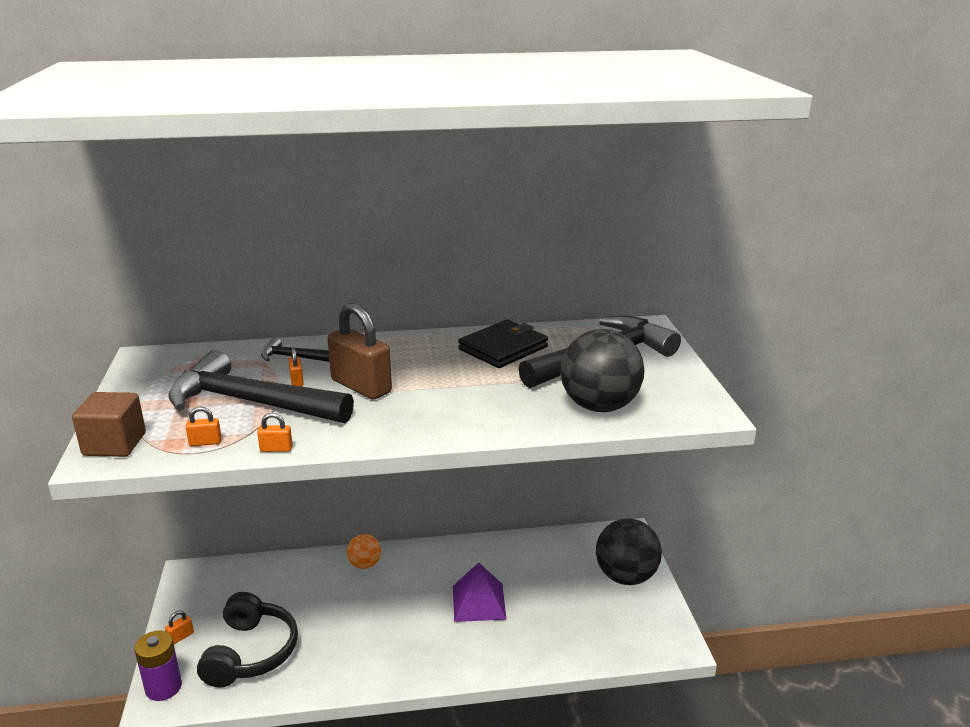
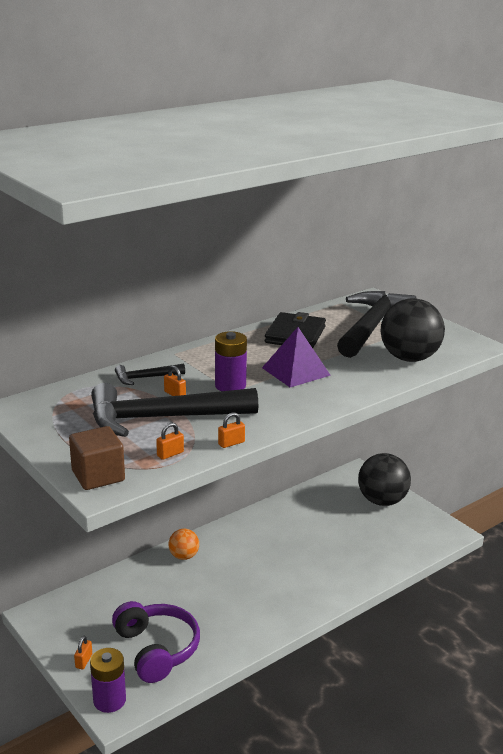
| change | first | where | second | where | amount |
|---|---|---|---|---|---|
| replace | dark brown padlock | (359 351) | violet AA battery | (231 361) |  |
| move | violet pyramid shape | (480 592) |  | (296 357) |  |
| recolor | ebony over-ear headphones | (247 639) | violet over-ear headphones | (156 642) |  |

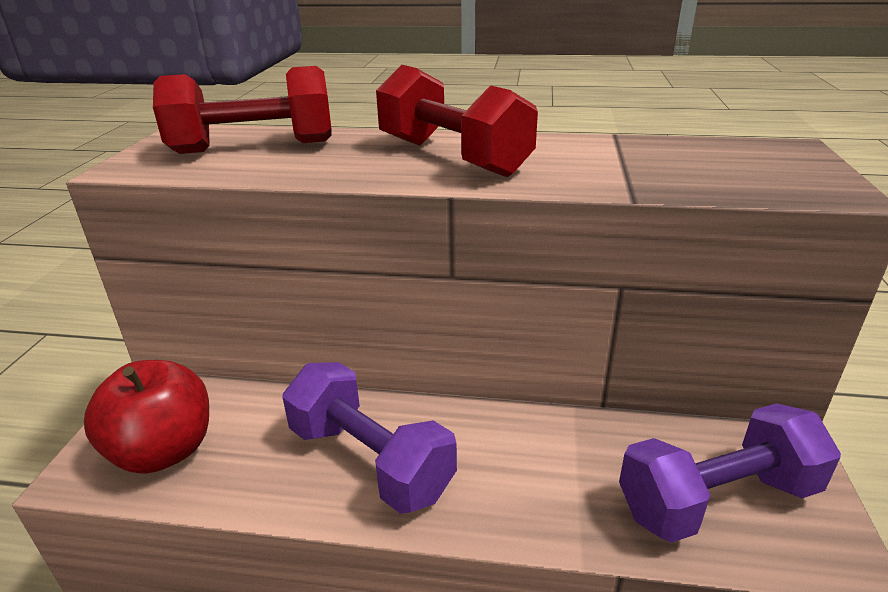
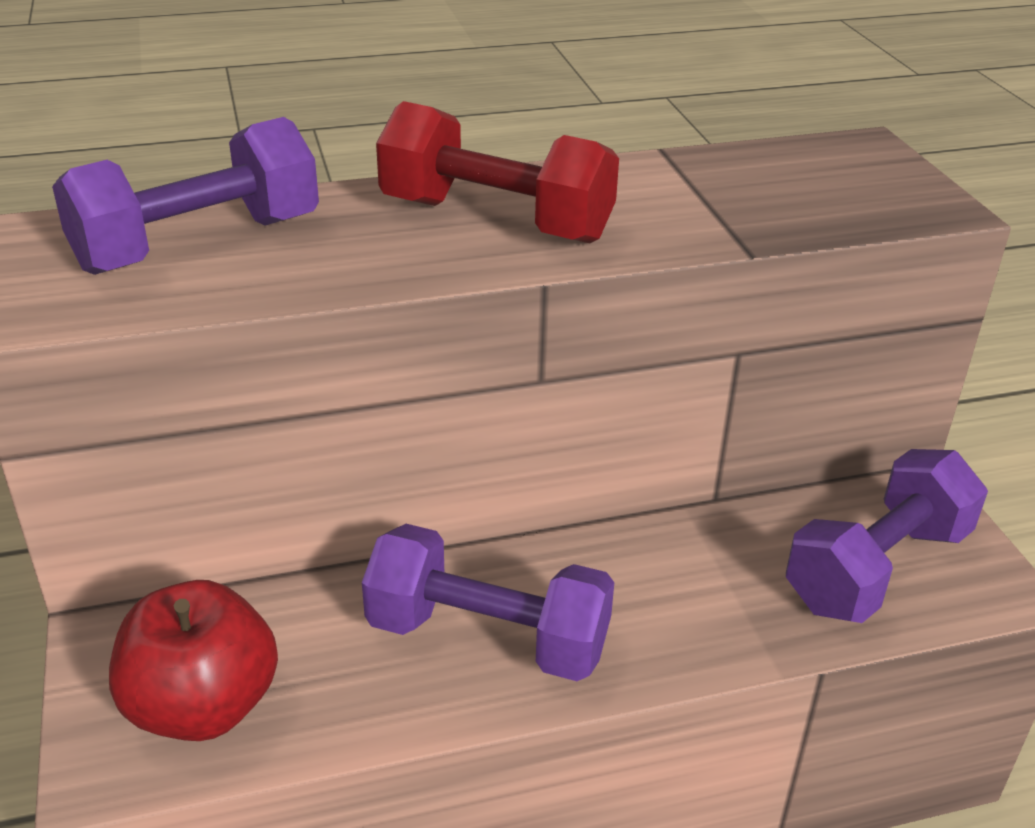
| change | first | where | second | where | amount |
|---|---|---|---|---|---|
| recolor | crimson free weight | (242 110) | violet free weight | (185 196) |  |

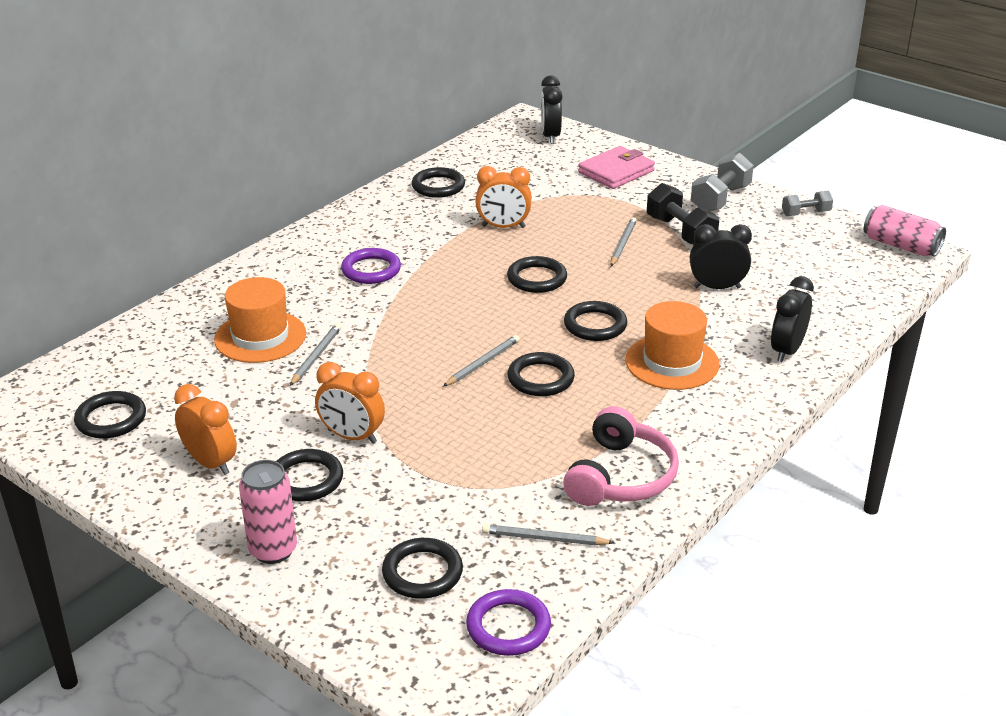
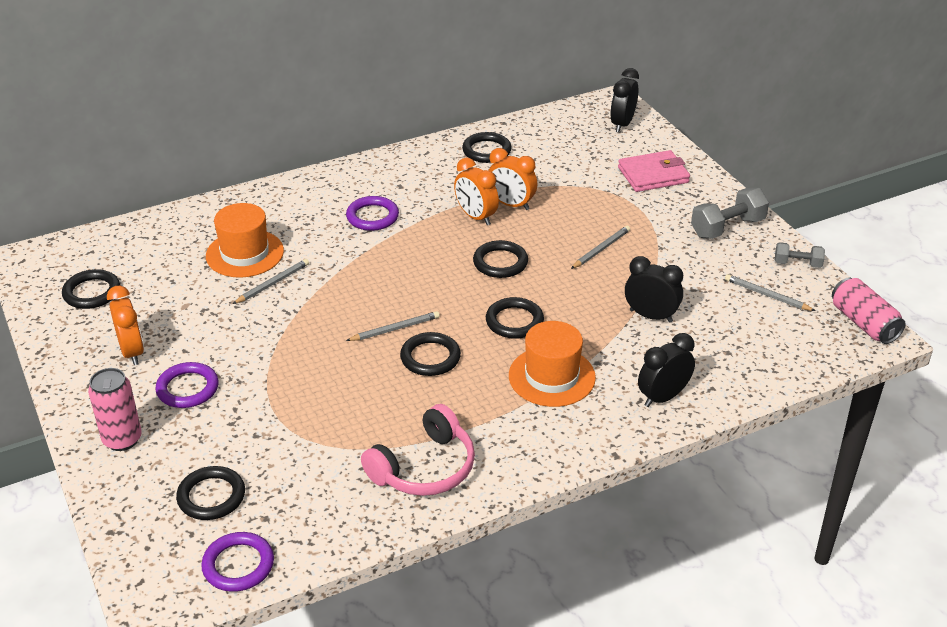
| change | first | where | second | where | amount |
|---|---|---|---|---|---|
| delete | ebony free weight | (683 214) |  |  |  |
| move | orange bedside clock | (350 403) |  | (476 191) |  |
| recolor | ebony ring | (309 475) | violet ring | (187 385) |  |
| move | ash-grey pencil | (548 534) |  | (770 292) |  |

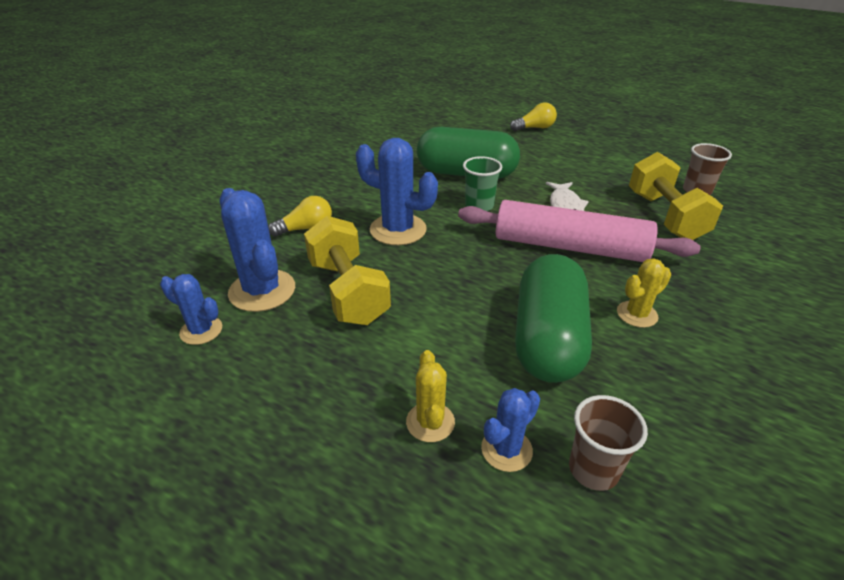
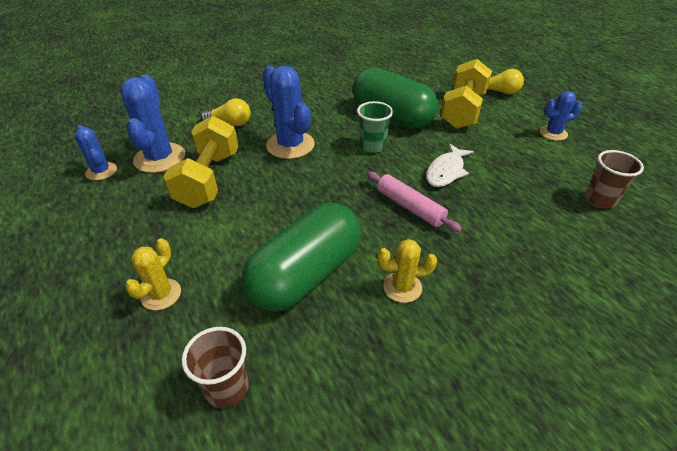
| change | first | where | second | where | amount |
|---|---|---|---|---|---|
| move | golden free weight | (676 196) |  | (466 94) |  |
| resize | pink pastry roller | (579 231) |  | (414 201) | x0.53 |
| move | royal blue saguaro cactus | (510 430) |  | (561 116) |  |

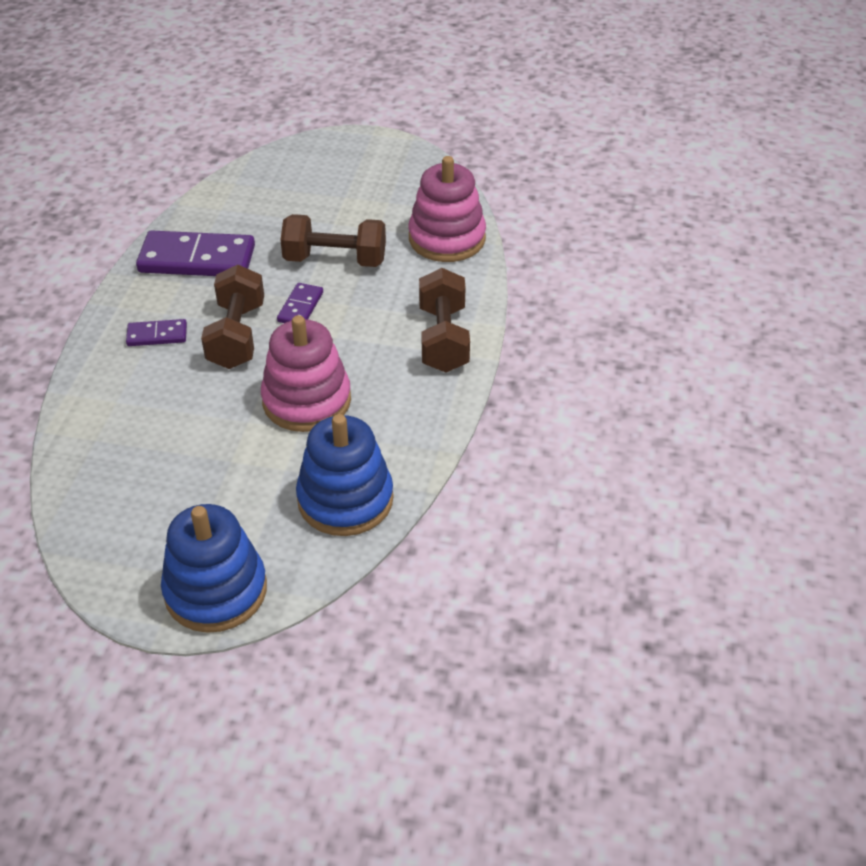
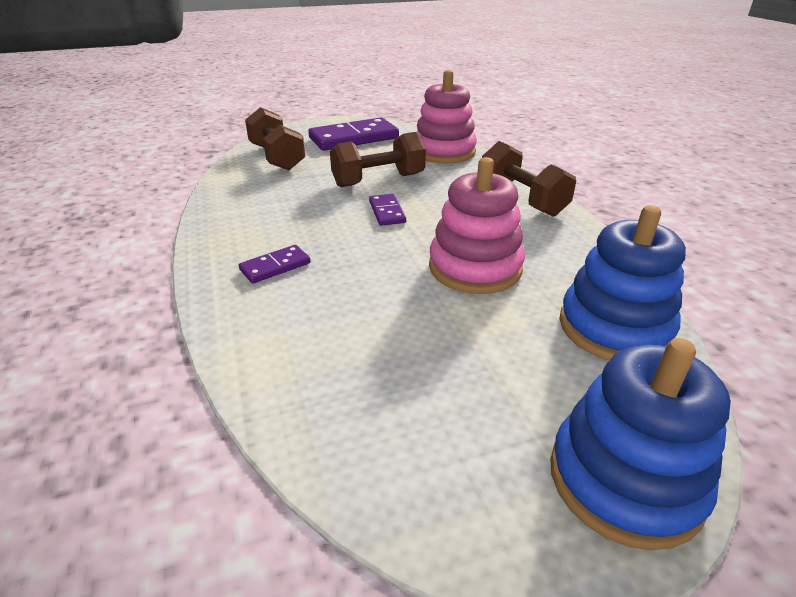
| change | first | where | second | where | amount |
|---|---|---|---|---|---|
| move | violet domino | (195 253) |  | (353 134) |  |
| move | dark brown free weight | (232 317) |  | (275 138) |  |

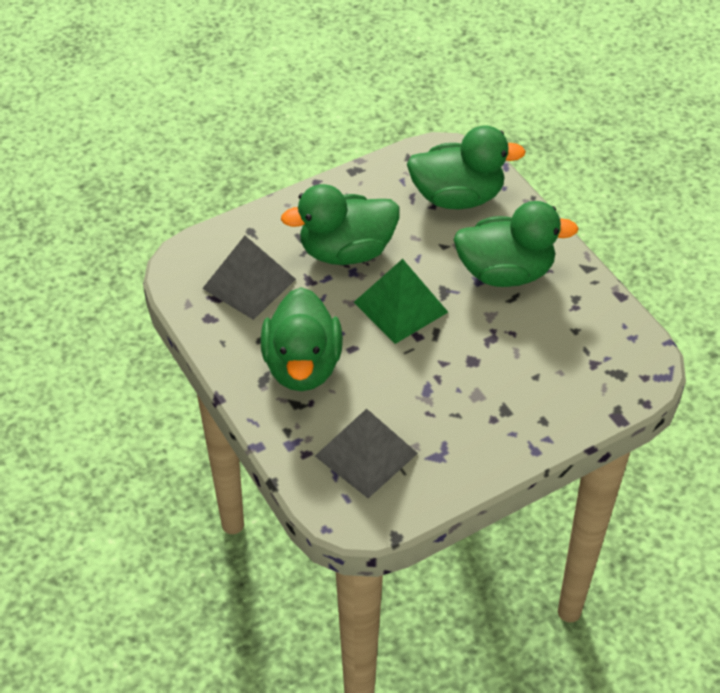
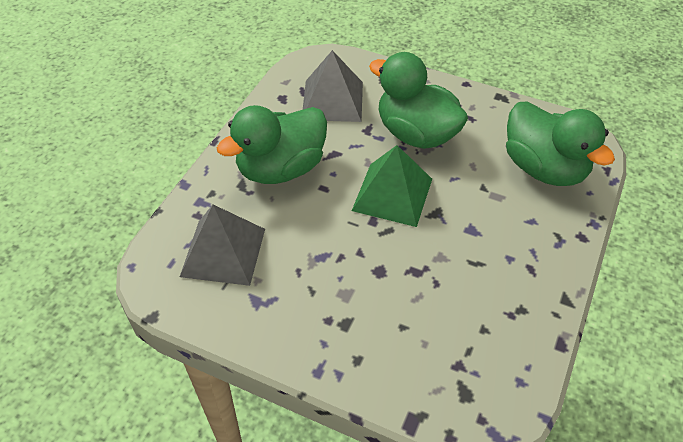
| change | first | where | second | where | amount |
|---|---|---|---|---|---|
| delete | emerald rubber duck | (516 244) |  |  |  |

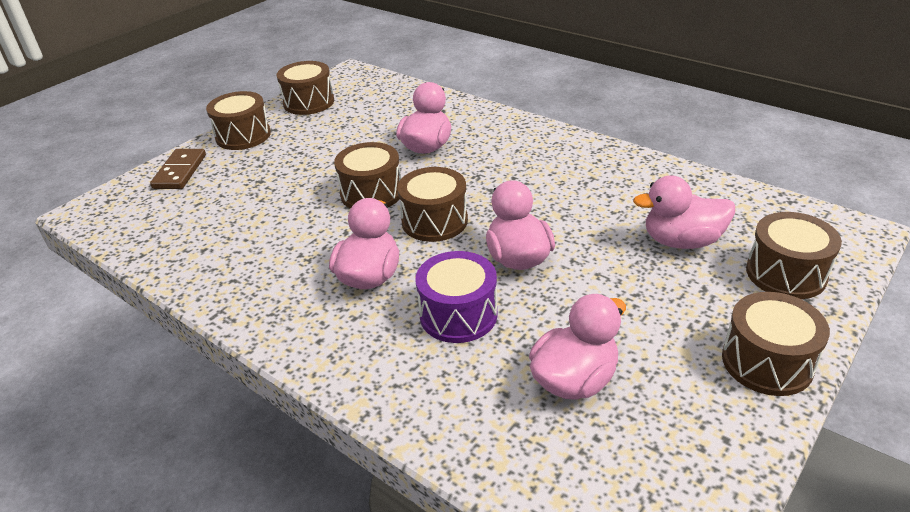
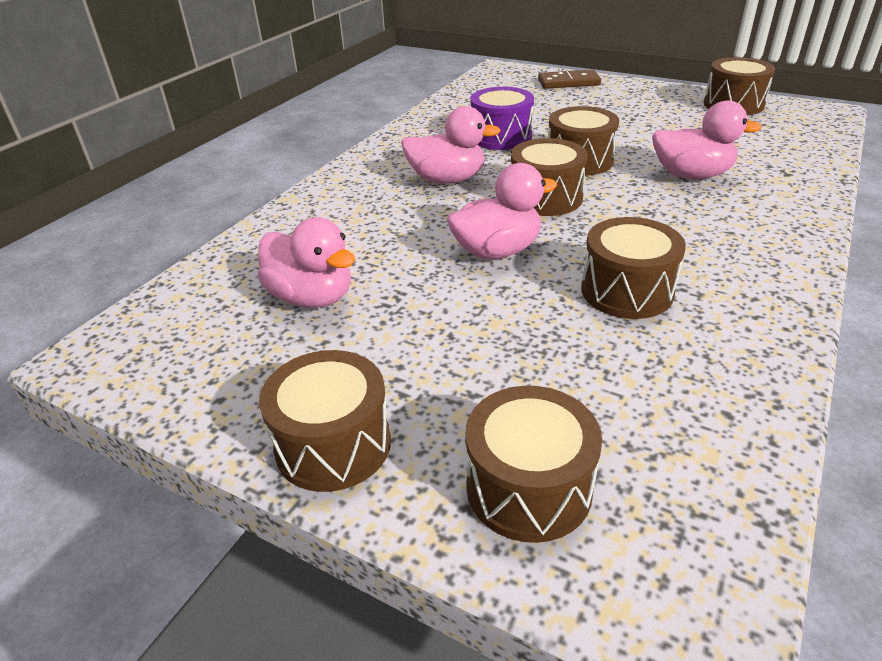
| change | first | where | second | where | amount |
|---|---|---|---|---|---|
| move | dark brown toy drum | (238 120) |  | (633 268) |  |
| delete | pink rubber duck | (684 212) |  |  |  |
| move | violet toy drum | (456 297) |  | (502 118) |  |

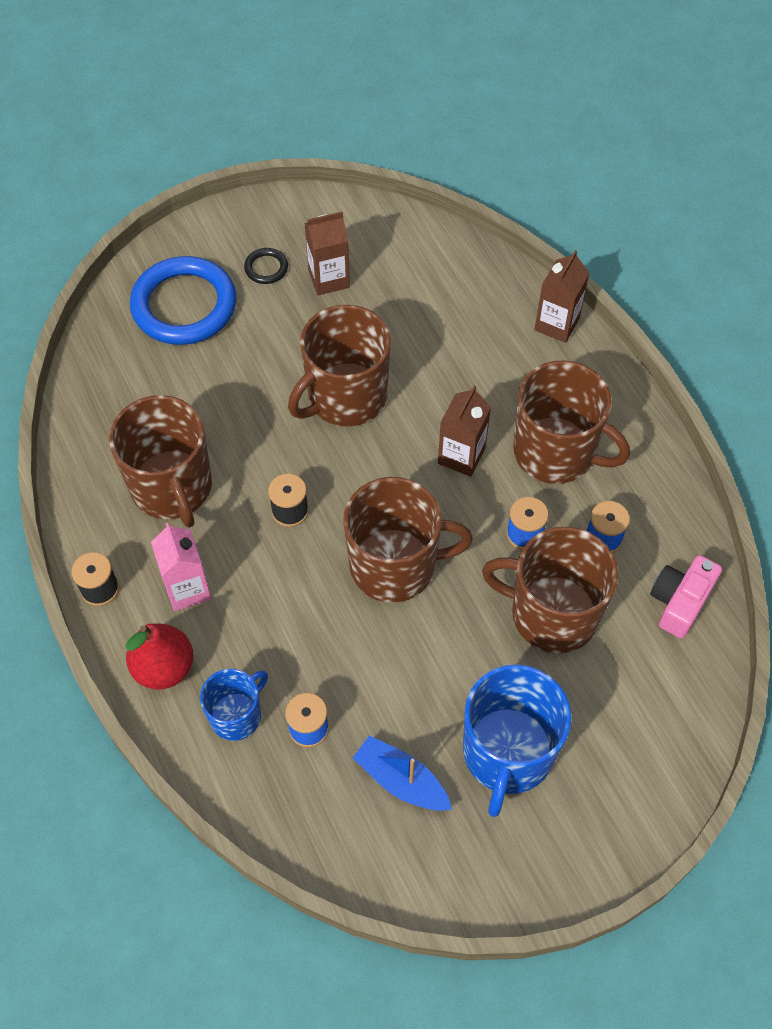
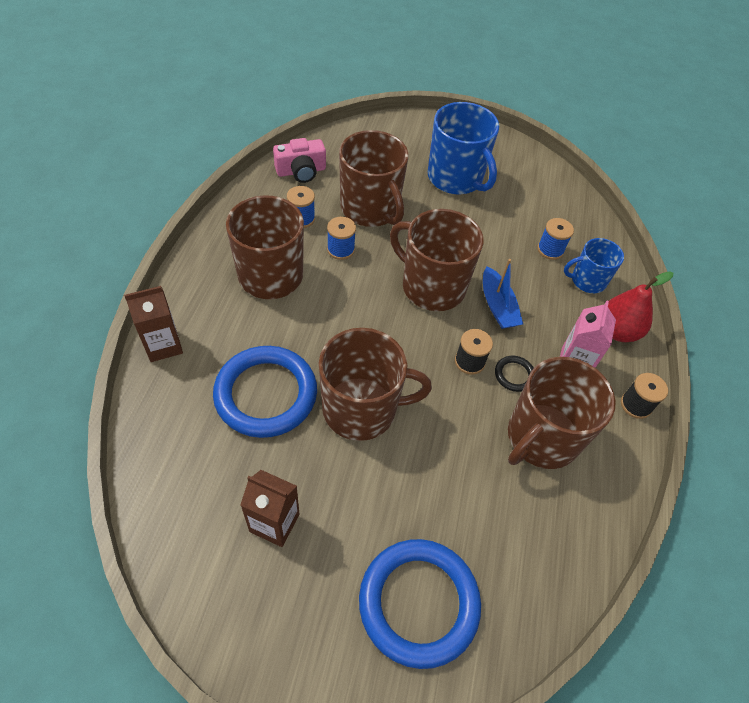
| change | first | where | second | where | amount |
|---|---|---|---|---|---|
| move | ebony ring | (266 266) |  | (514 374) |  |
| delete | dark brown carton | (464 431) |  |  |  |
| rotate | dark brown coffee mug | (160 461) |  | (562 413) | 150 degrees counterclockwise |
| rotate | royal blue coffee mug | (517 741) |  | (463 148) | 90 degrees clockwise |
| move | royal blue boat | (402 773) |  | (503 294) |  |
| insert |  |  | royal blue ring | (265 392) |  |

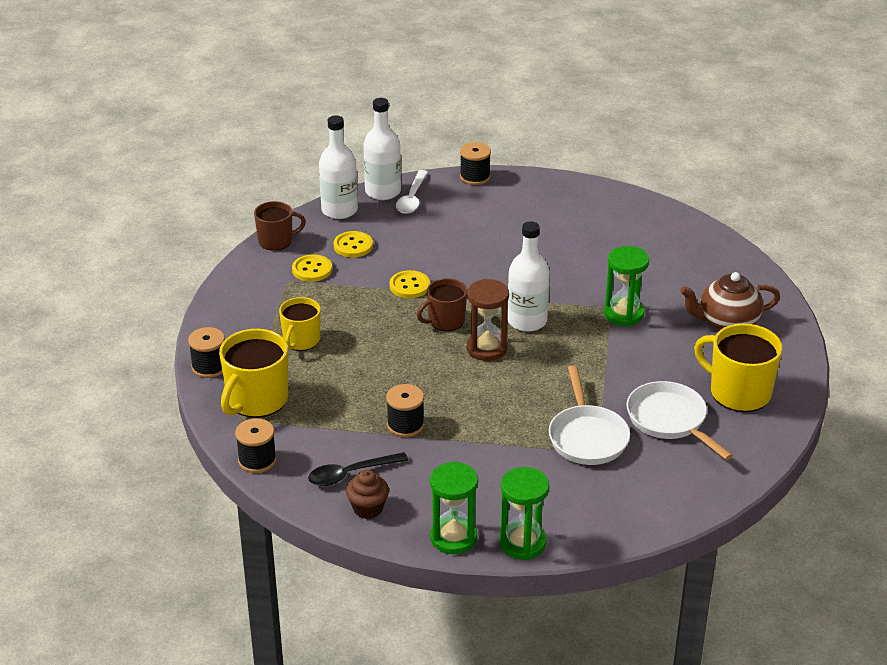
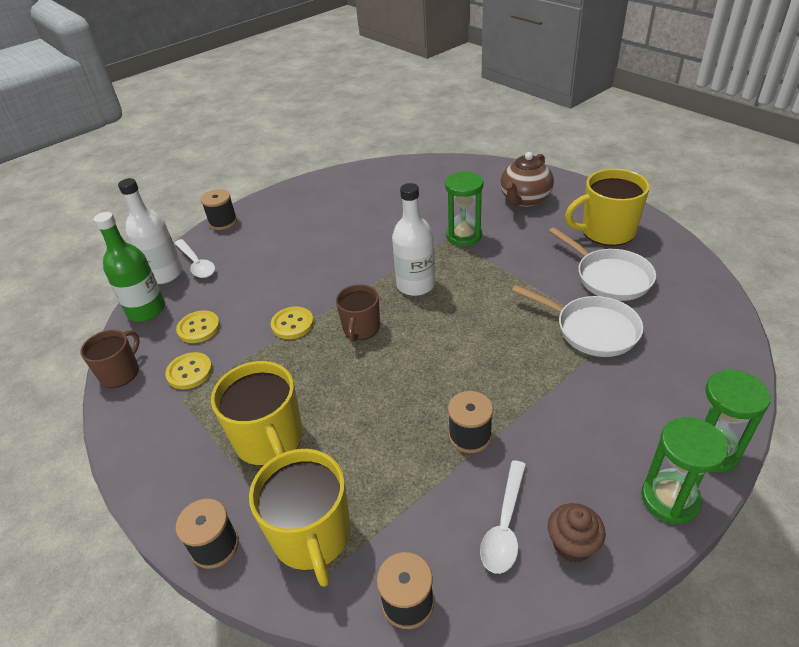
| change | first | where | second | where | amount |
|---|---|---|---|---|---|
| recolor | white bottle | (338 167) | emerald bottle | (129 267) |  |
| delete | dark brown sand timer | (488 320) |  |  |  |
| resize | golden coffee mug | (300 324) |  | (257 413) | x1.57 |
| rotate | white pan | (679 420) |  | (602 264) | 135 degrees counterclockwise |
| recolor | ebony teaspoon | (358 469) | white teaspoon | (503 517) |  |

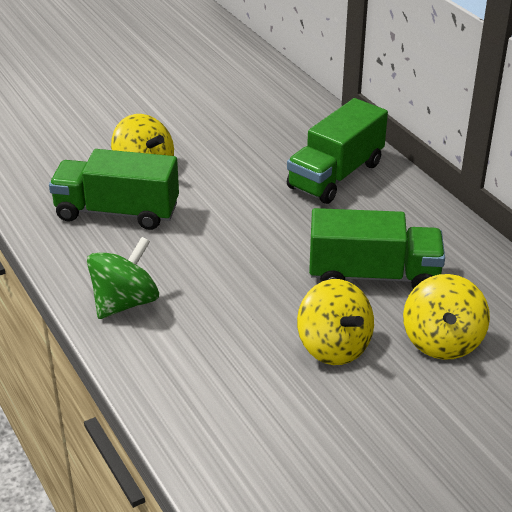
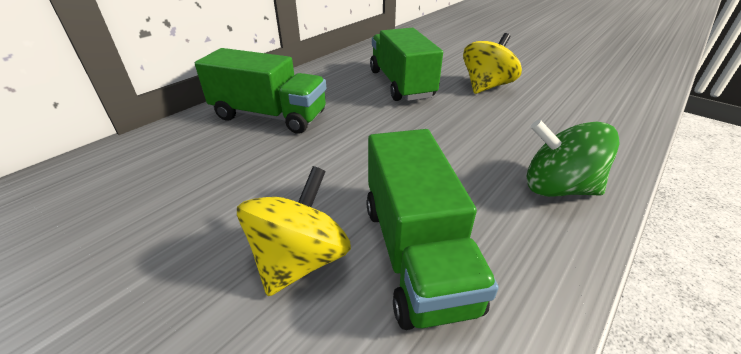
| change | first | where | second | where | amount |
|---|---|---|---|---|---|
| delete | golden spinning top | (446 317) |  |  |  |

